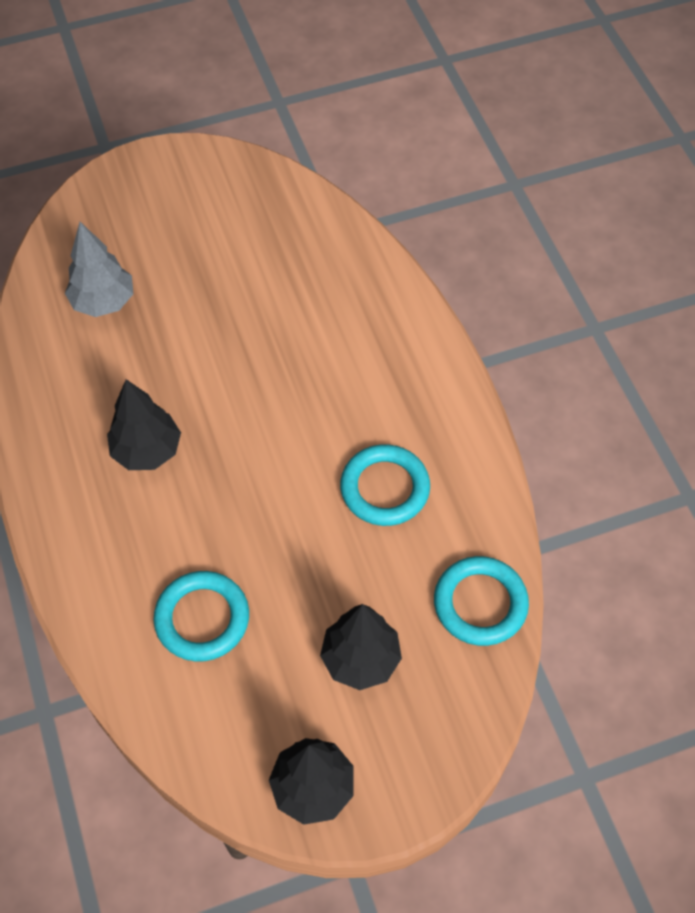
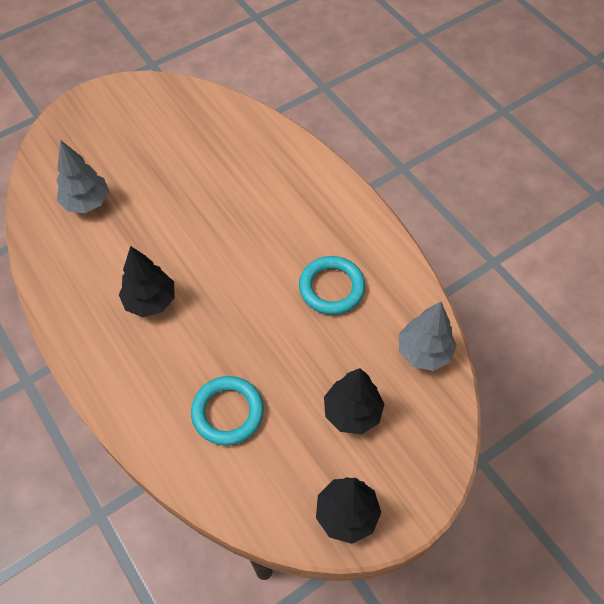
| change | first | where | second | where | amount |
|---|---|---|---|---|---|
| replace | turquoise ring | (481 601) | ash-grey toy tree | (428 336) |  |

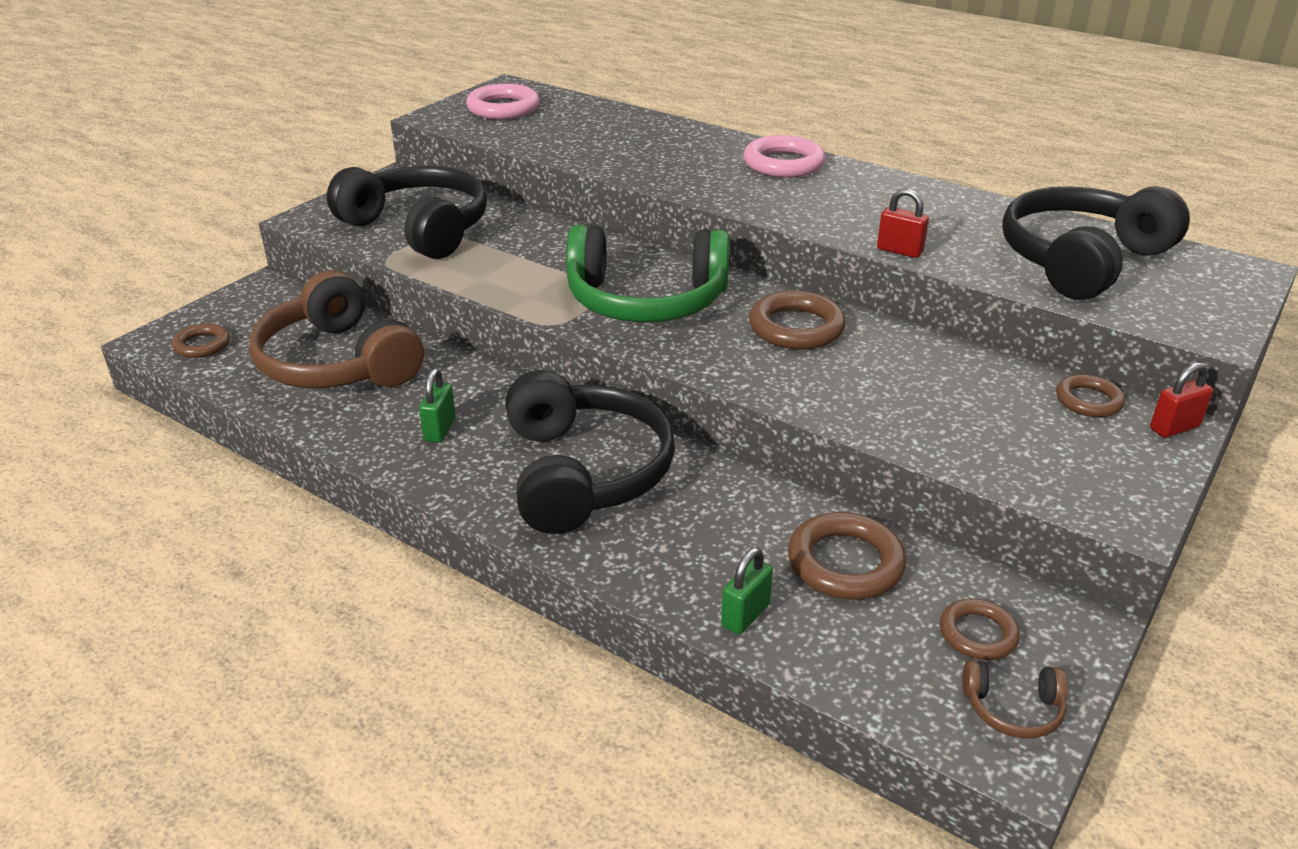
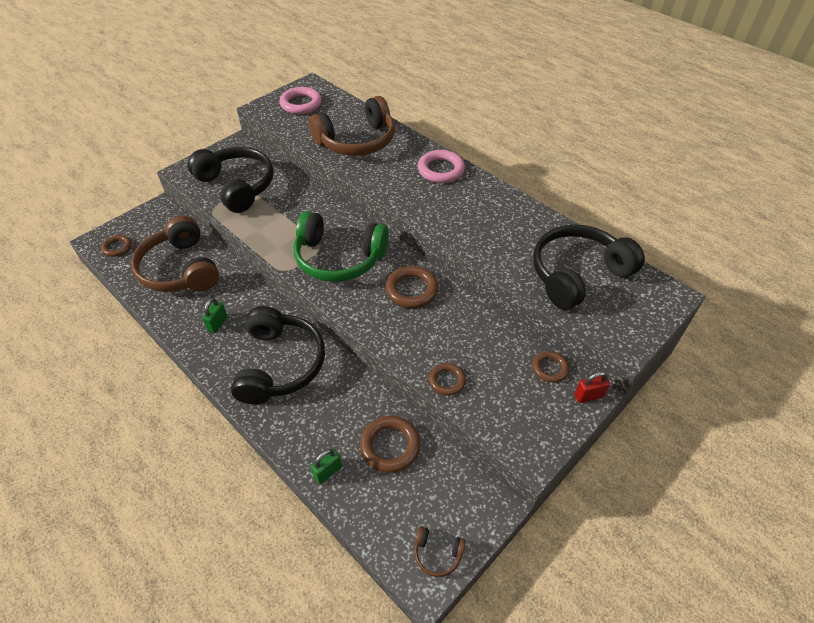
| change | first | where | second | where | amount |
|---|---|---|---|---|---|
| delete | crimson padlock | (903 223) |  |  |  |
| move | dark brown ring | (980 629) |  | (447 379) |  |
| insert |  |  | dark brown over-ear headphones | (352 126) |  |

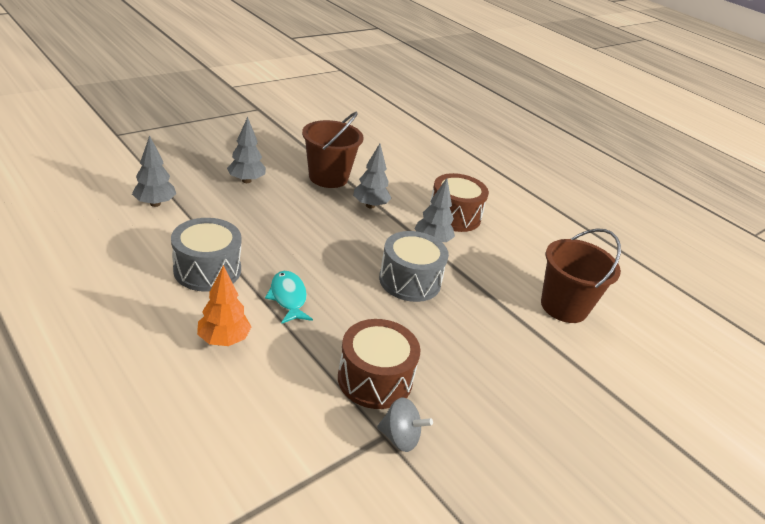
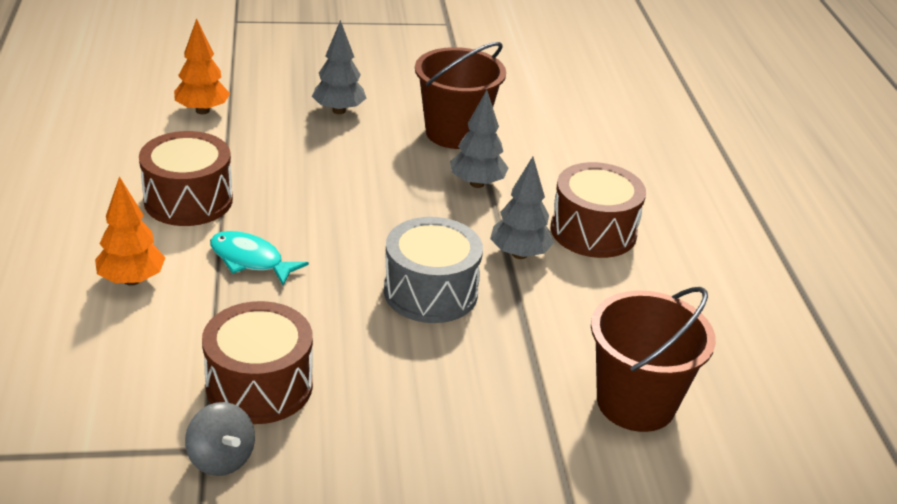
| change | first | where | second | where | amount |
|---|---|---|---|---|---|
| recolor | ash-grey toy tree | (154 171) | orange toy tree | (202 66) |  |
| recolor | ash-grey toy drum | (206 255) | dark brown toy drum | (186 178) |  |
| rotate | turquoise fish | (289 297) |  | (259 258) | 75 degrees counterclockwise |

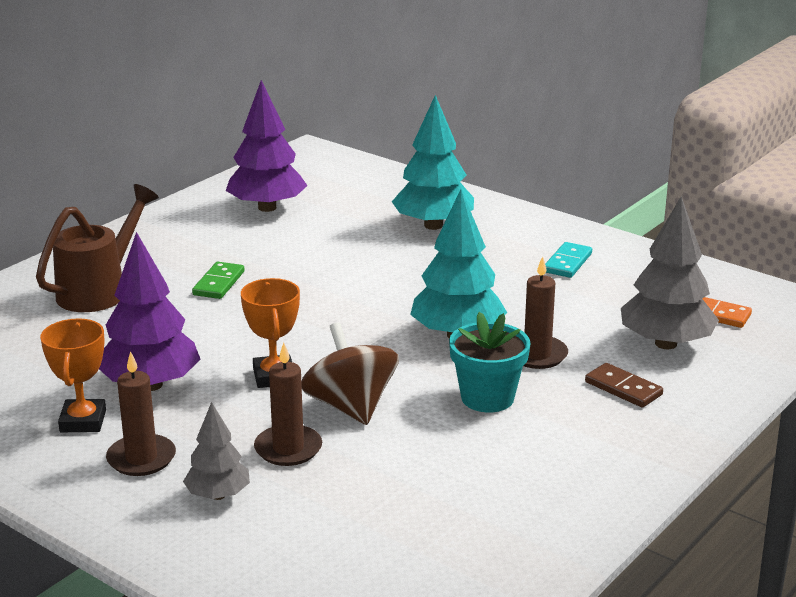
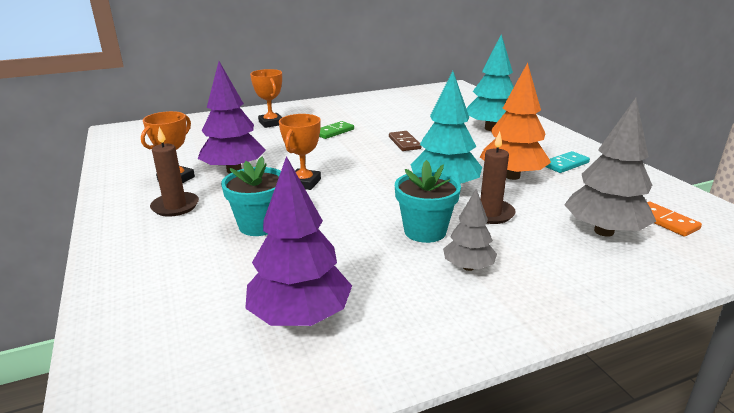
| change | first | where | second | where | amount |
|---|---|---|---|---|---|
| move | violet toy tree | (266 146) |  | (298 241) |  |
| replace | dark brown sprinkling can | (97 248) | orange trophy | (266 98) |  |
| delete | dark brown spinning top | (350 373) |  |  |  |
| replace | dark brown candle | (288 404) | turquoise flower pot | (251 196) |  |
| move | dark brown domino | (624 385) |  | (405 141) |  |
| move | ash-grey toy tree | (216 451) |  | (470 230) |  |
| insert |  |  | orange toy tree | (515 121) |  |

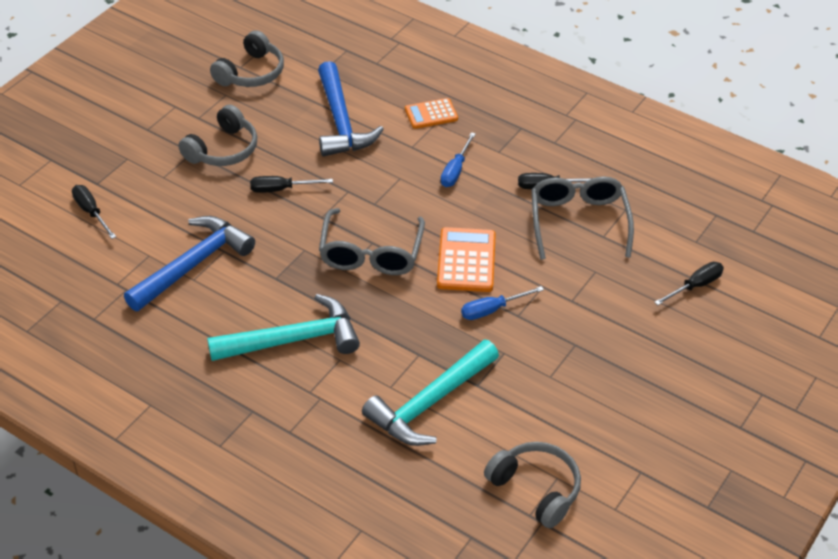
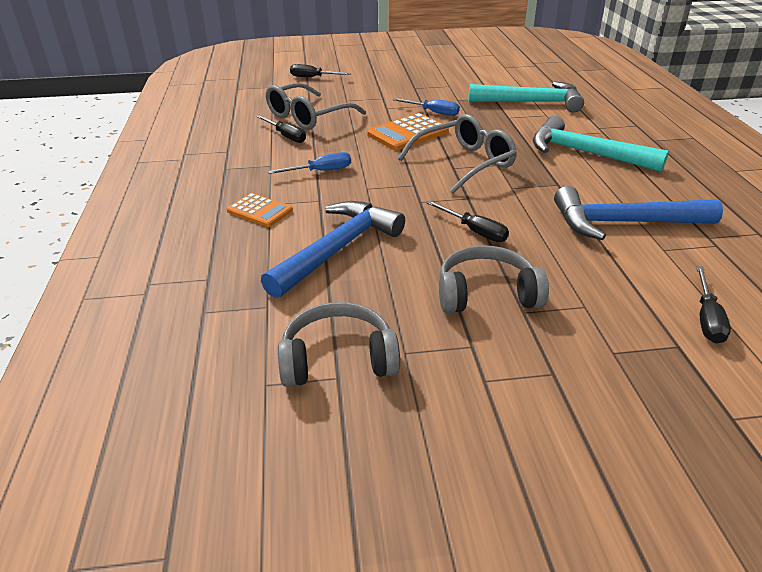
| change | first | where | second | where | amount |
|---|---|---|---|---|---|
| delete | ash-grey over-ear headphones | (532 485) |  |  |  |

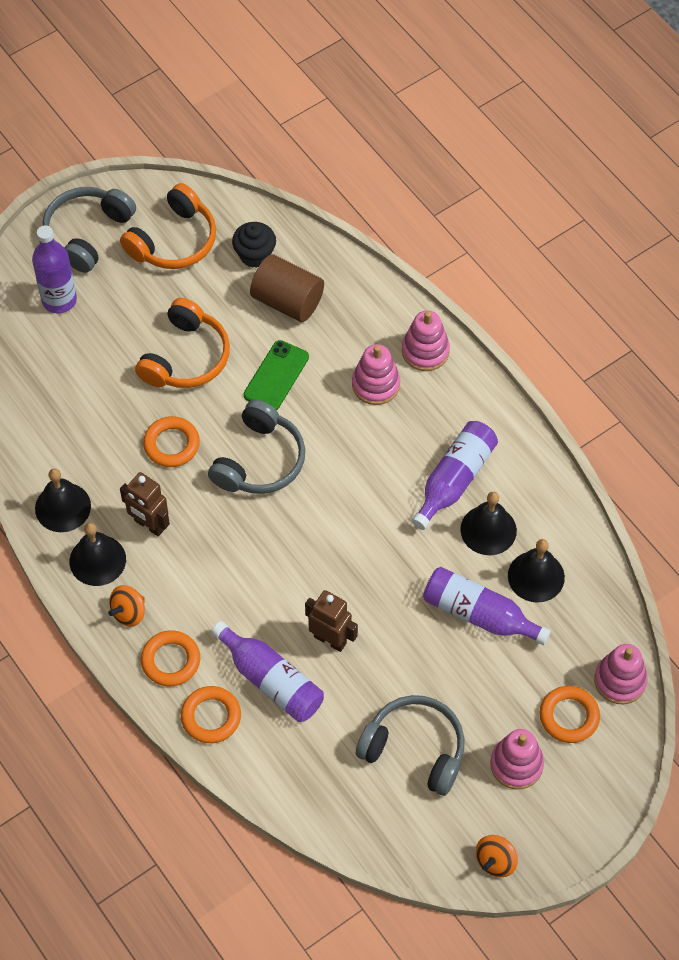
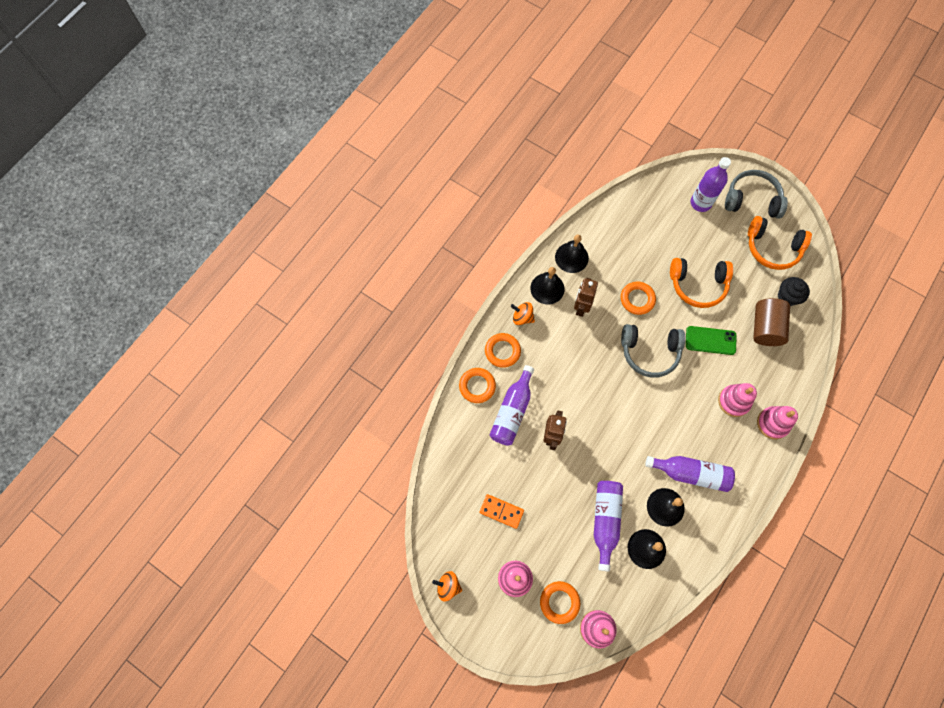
| change | first | where | second | where | amount |
|---|---|---|---|---|---|
| replace | ash-grey over-ear headphones | (410 745) | orange domino | (501 511) |  |

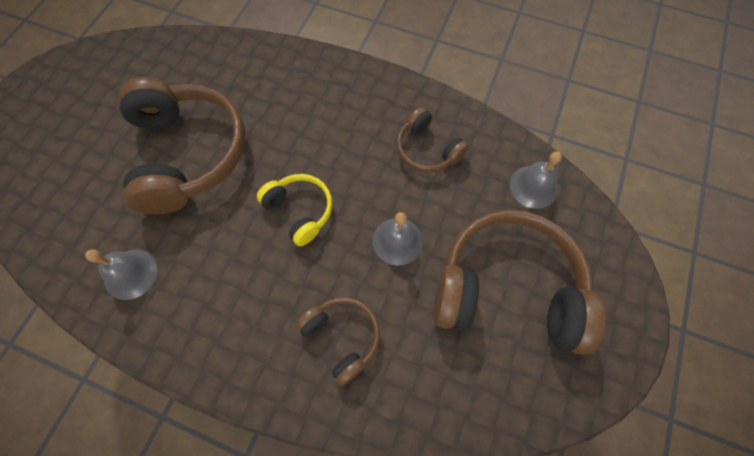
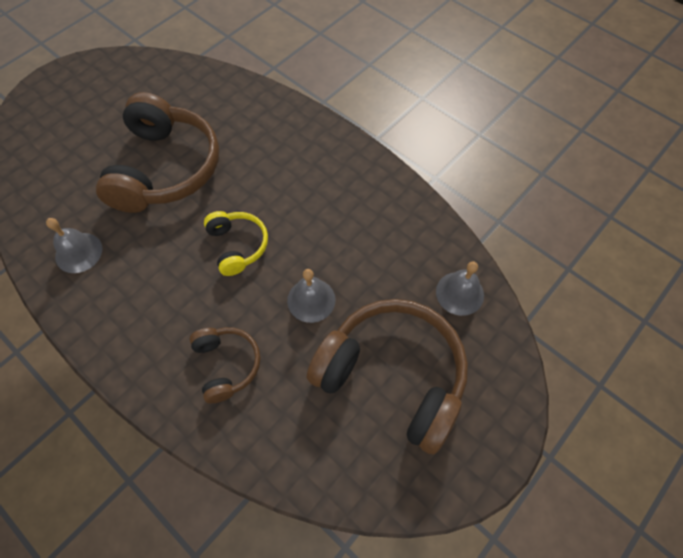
| change | first | where | second | where | amount |
|---|---|---|---|---|---|
| delete | dark brown over-ear headphones | (432 140) |  |  |  |

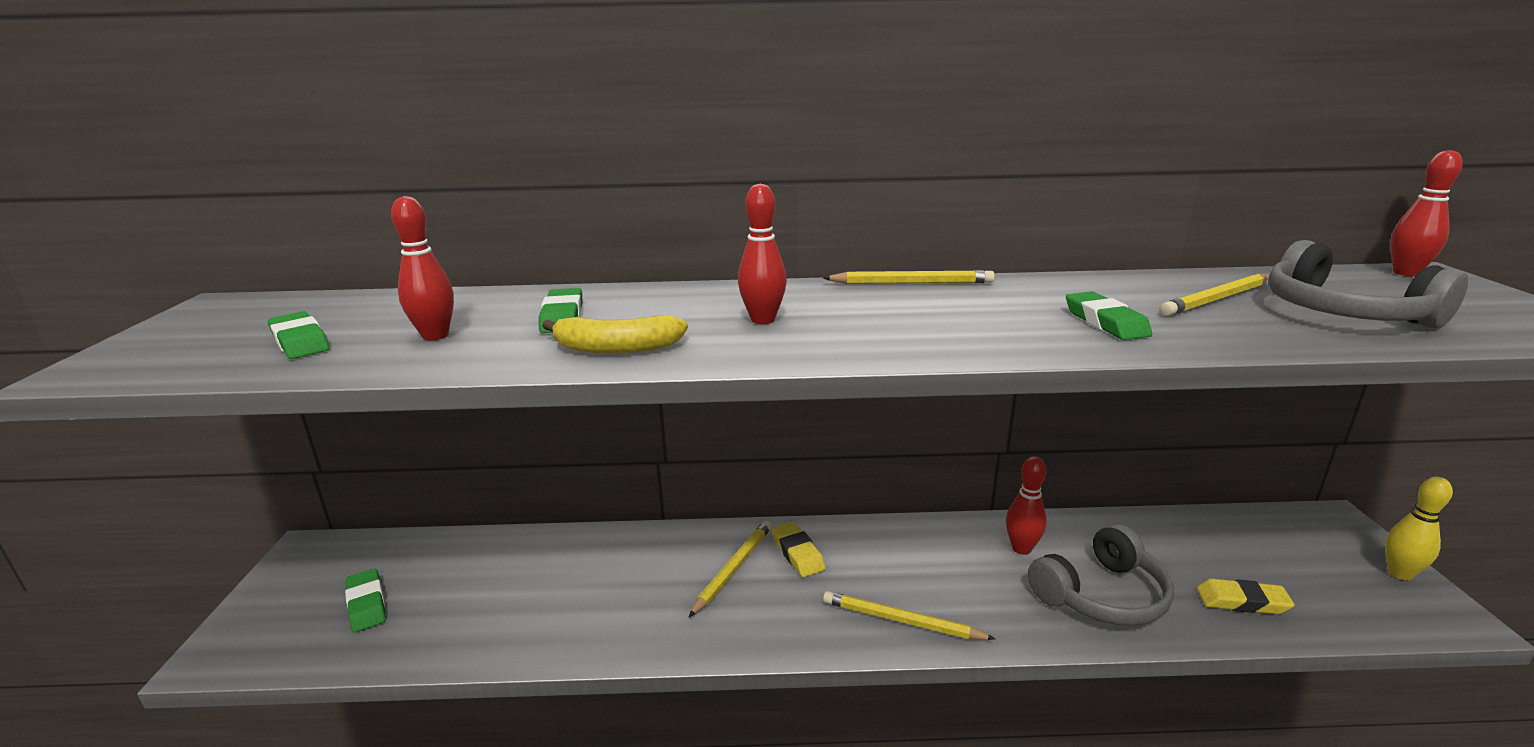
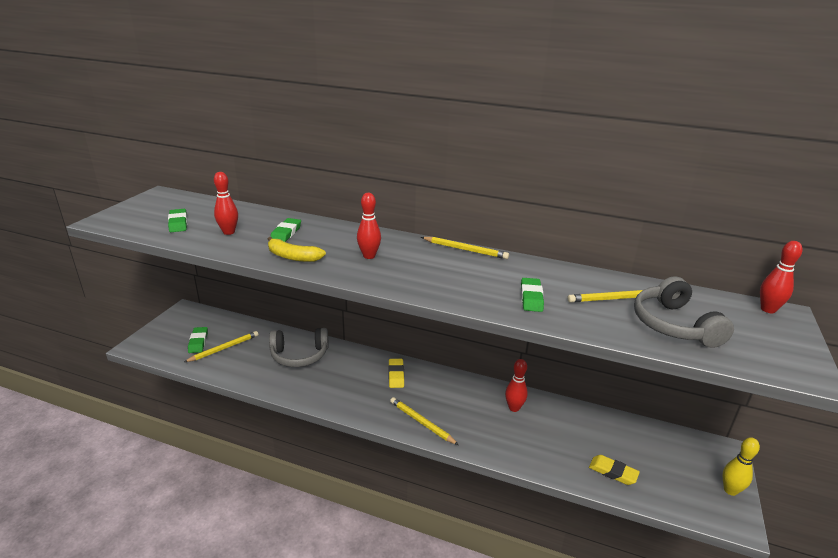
| change | first | where | second | where | amount |
|---|---|---|---|---|---|
| move | golden pencil | (730 568) |  | (221 346) |  |
| move | ash-grey over-ear headphones | (1101 575) |  | (298 347) |  |

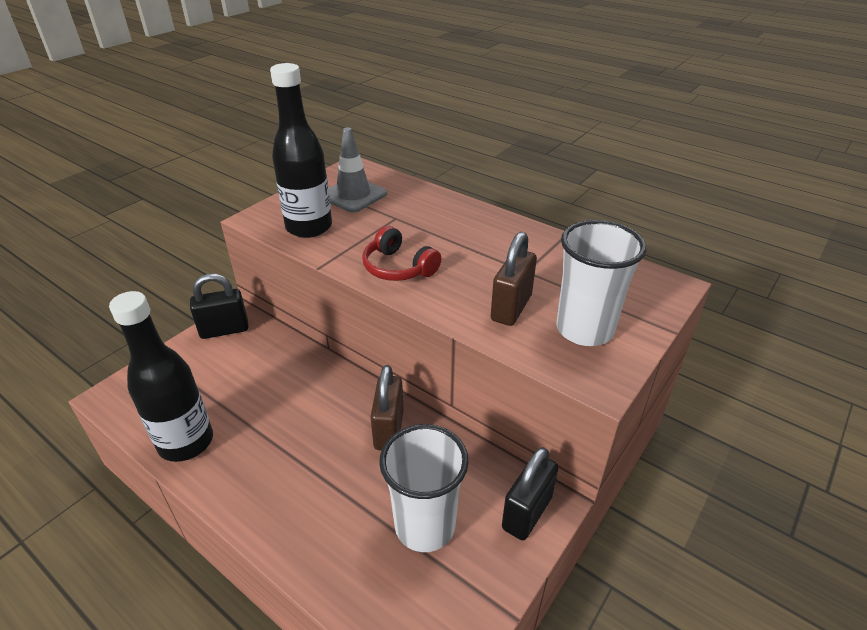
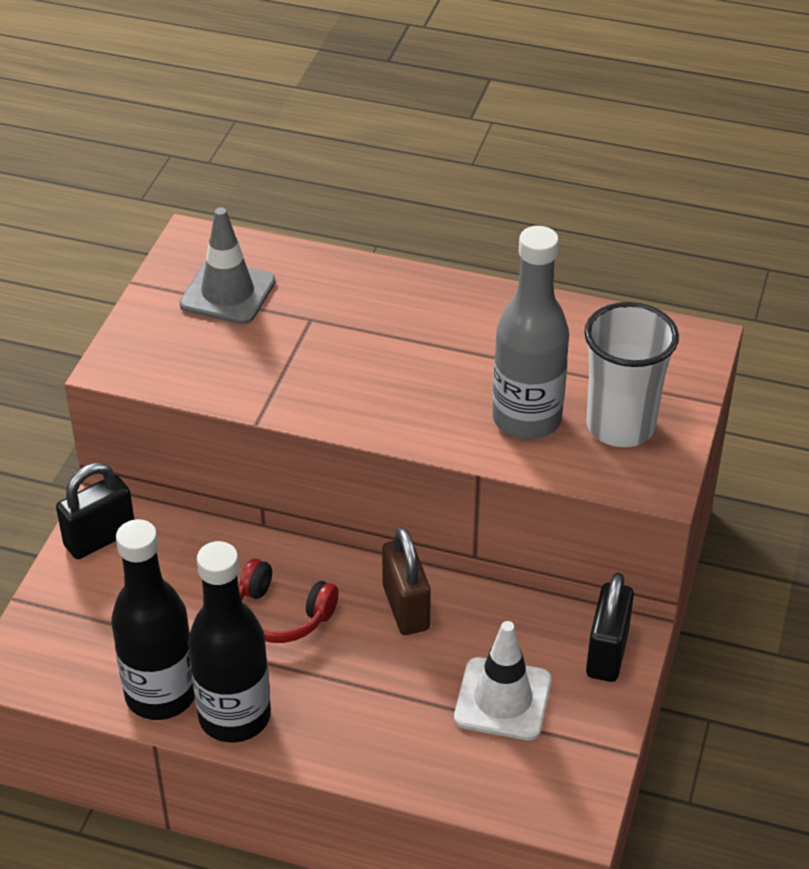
| change | first | where | second | where | amount |
|---|---|---|---|---|---|
| move | ebony bottle | (301 150) |  | (229 641) |  |
| move | crimson over-ear headphones | (401 253) |  | (289 600) |  |
| replace | dark brown padlock | (514 279) | ash-grey bottle | (531 332) |  |
| replace | white cup | (424 488) | white road cone | (503 680) |  |

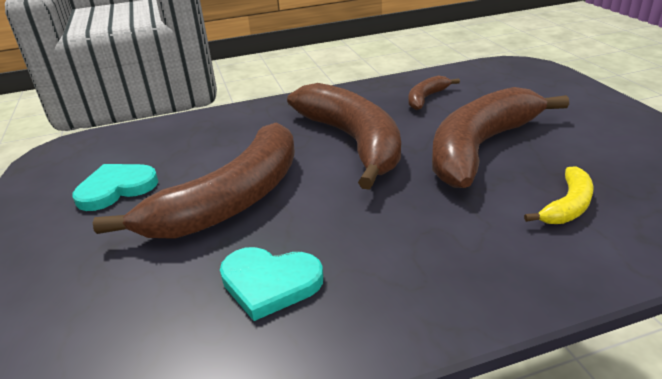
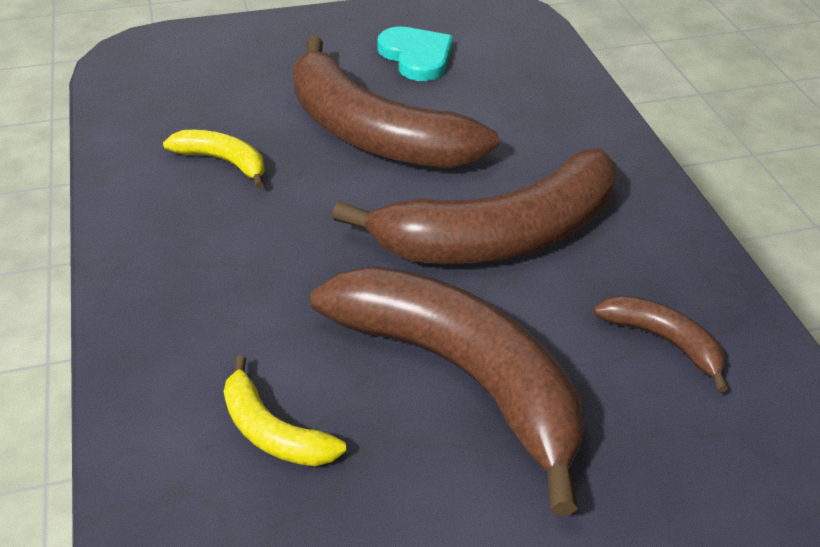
| change | first | where | second | where | amount |
|---|---|---|---|---|---|
| replace | turquoise love heart | (271 284) | golden banana fruit | (214 159) |  |

